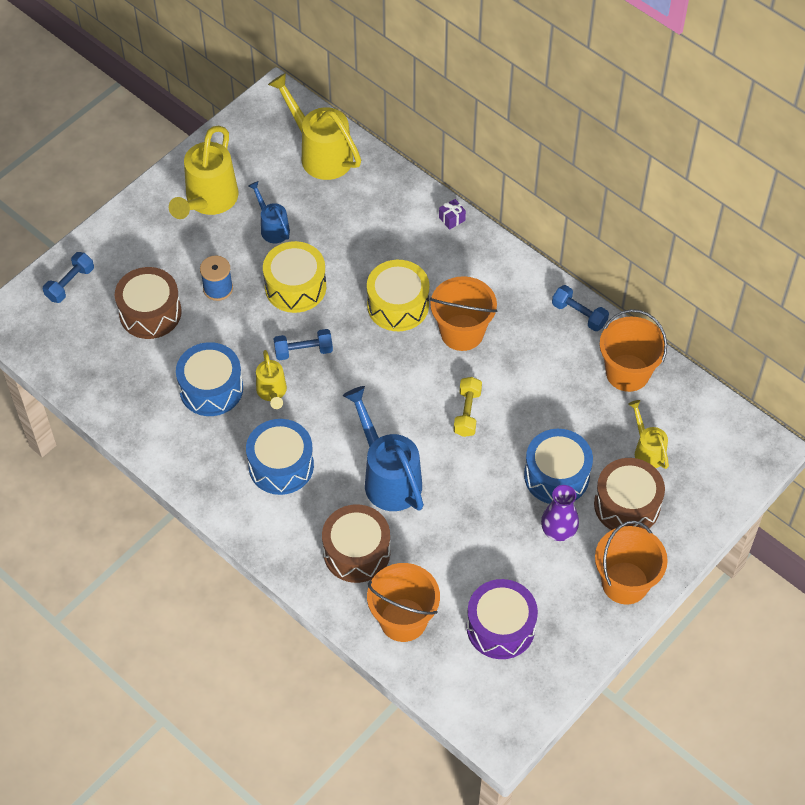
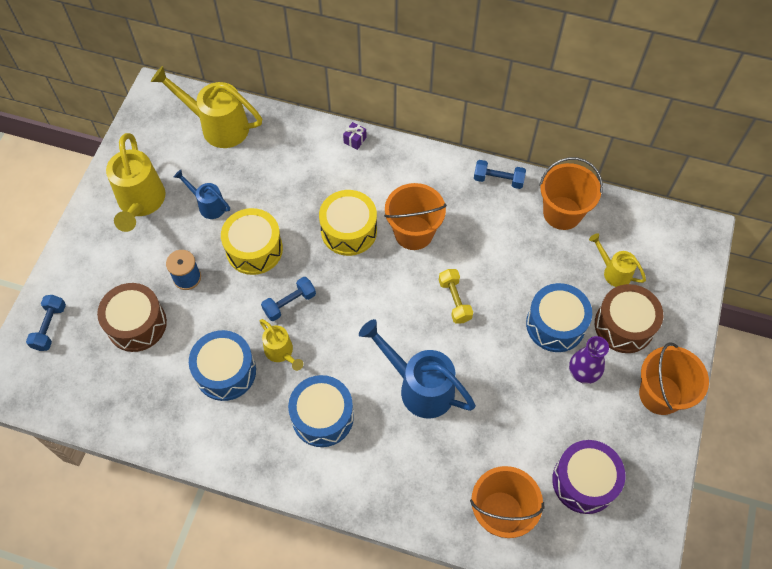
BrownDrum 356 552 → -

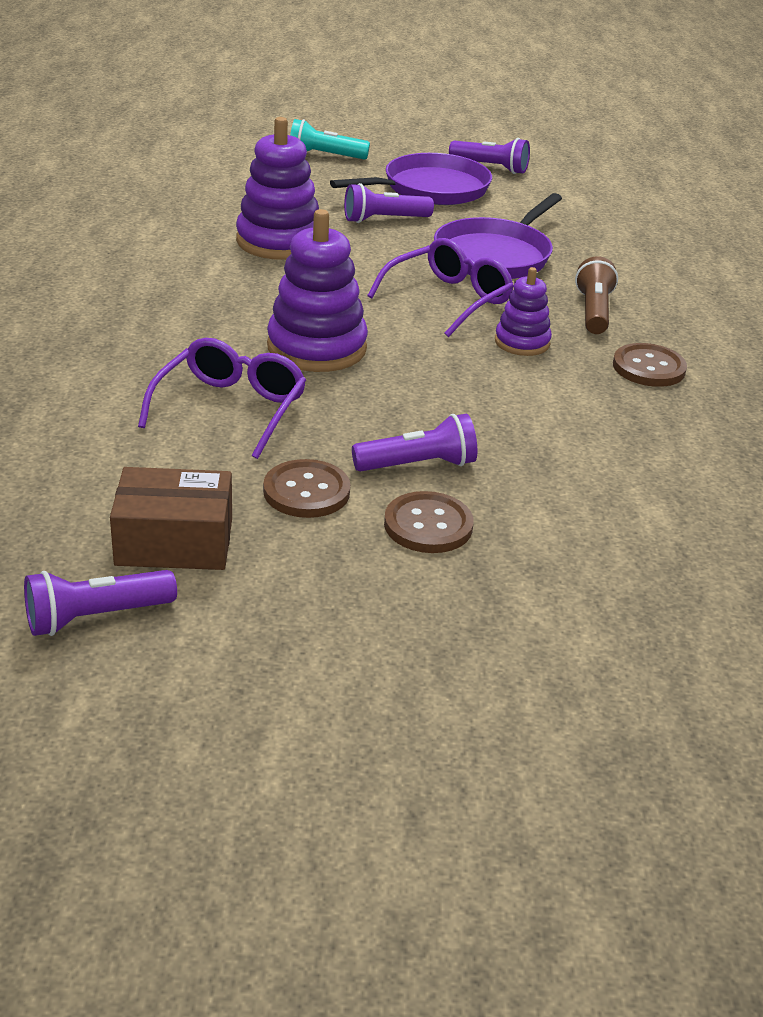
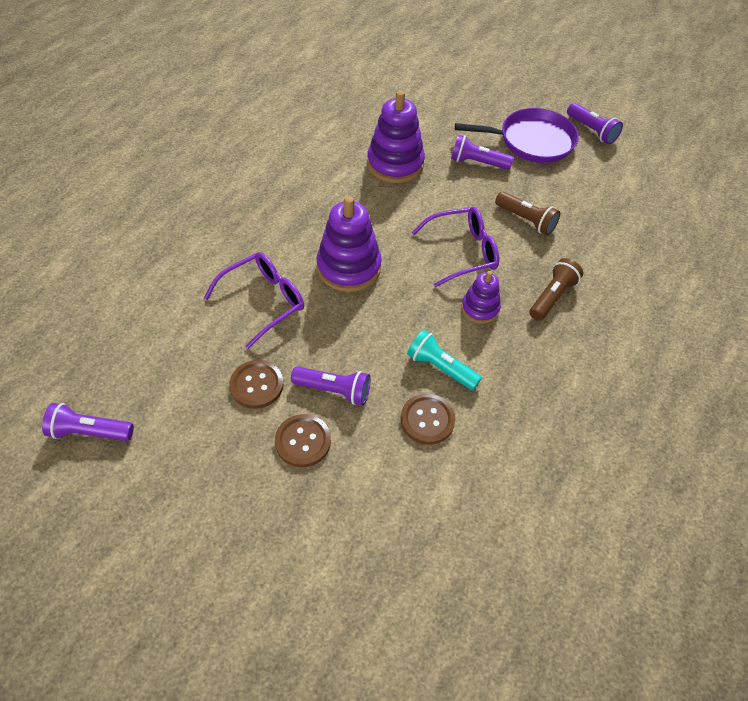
TurquoiseFlashlight 324 156 → TurquoiseFlashlight 440 367, moved
PurplePan 495 255 → BrownFlashlight 526 220
BrownButton 648 368 → BrownButton 427 420, moved
BrownBox 174 541 → -

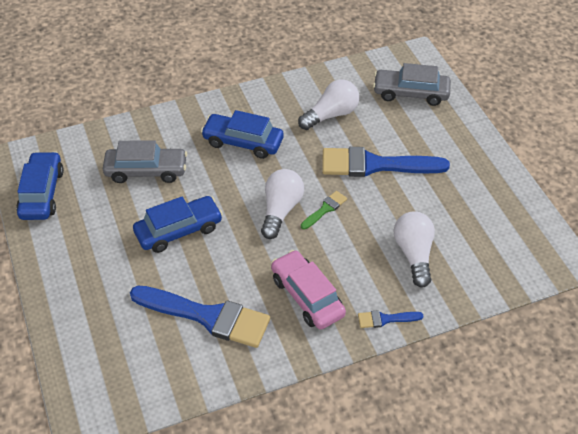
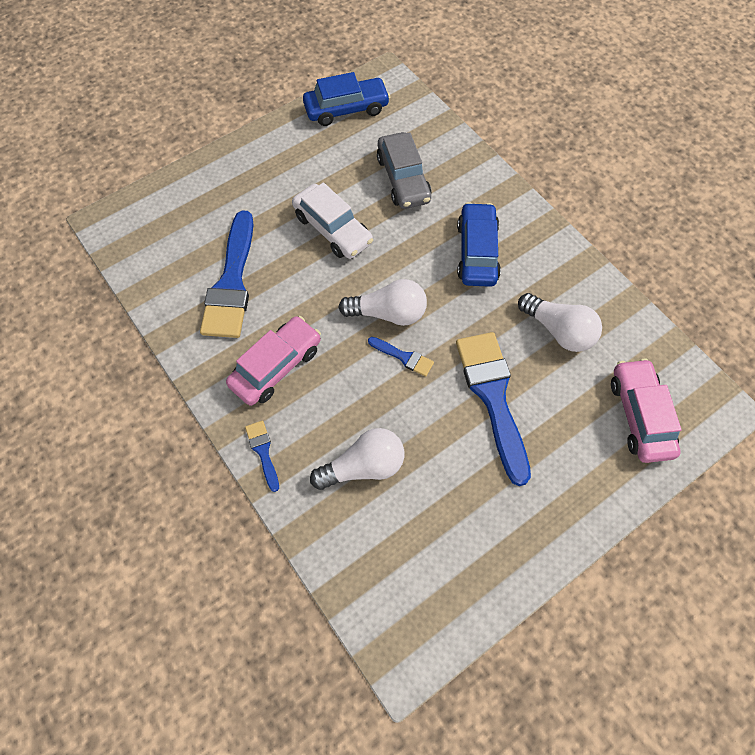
GreyCar 410 93 → PinkCar 640 415
GreenBrush 325 209 → BlueBrush 403 357
BlueCar 179 230 → WhiteCar 332 229

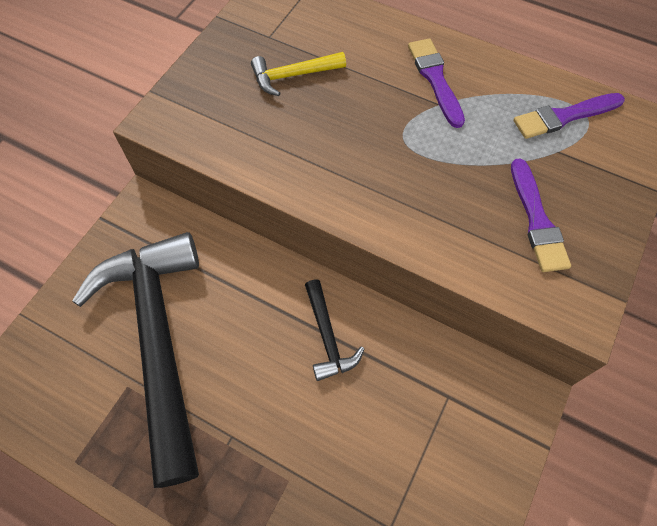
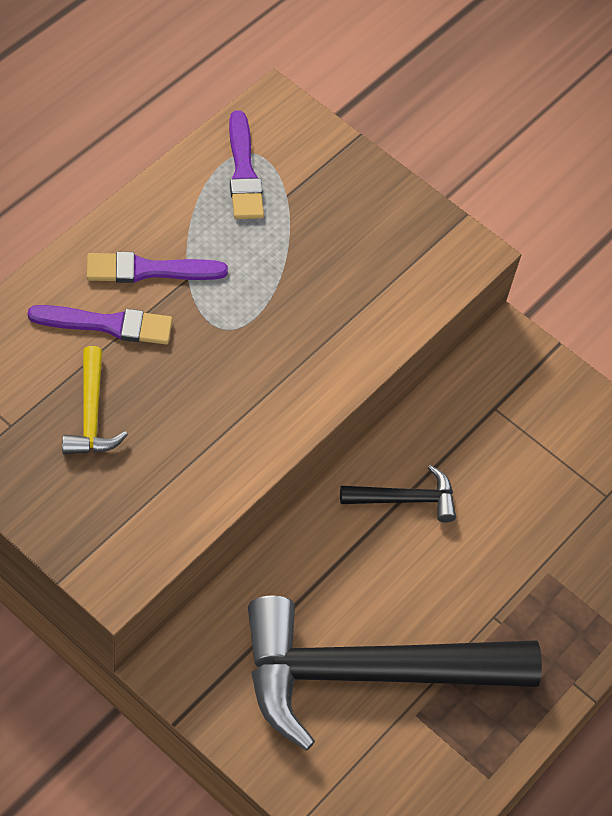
PurpleBrush 537 220 → PurpleBrush 107 324, moved

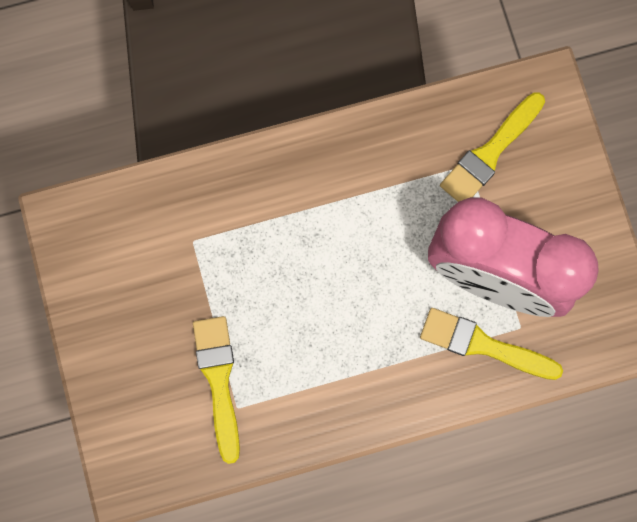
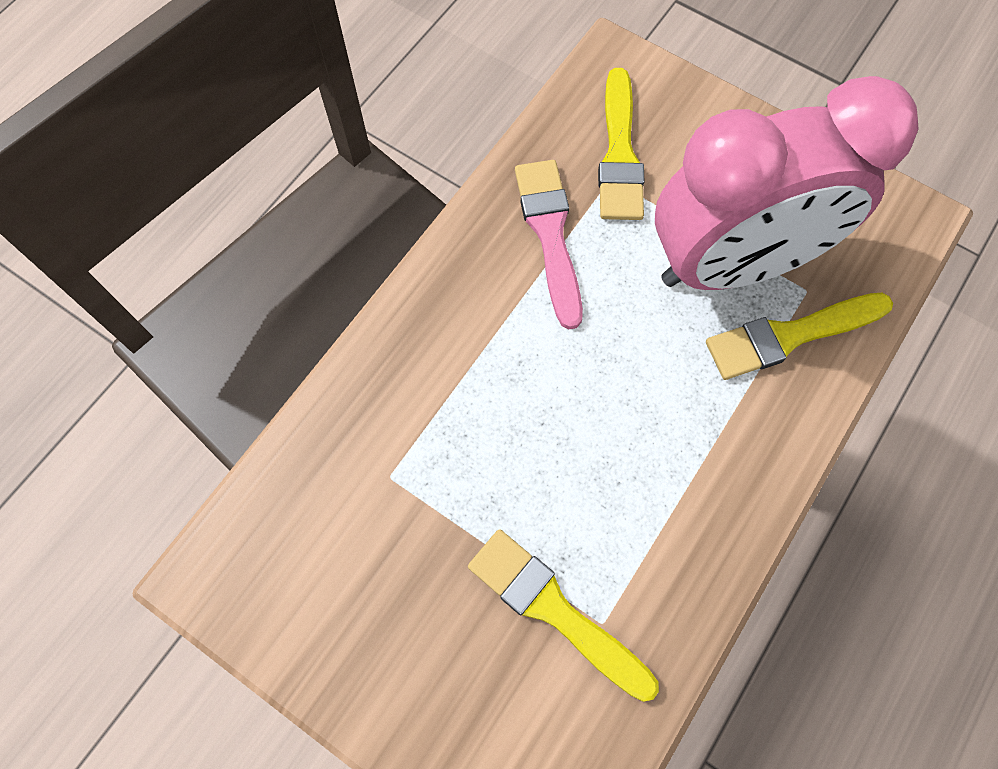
- → PinkBrush 550 234

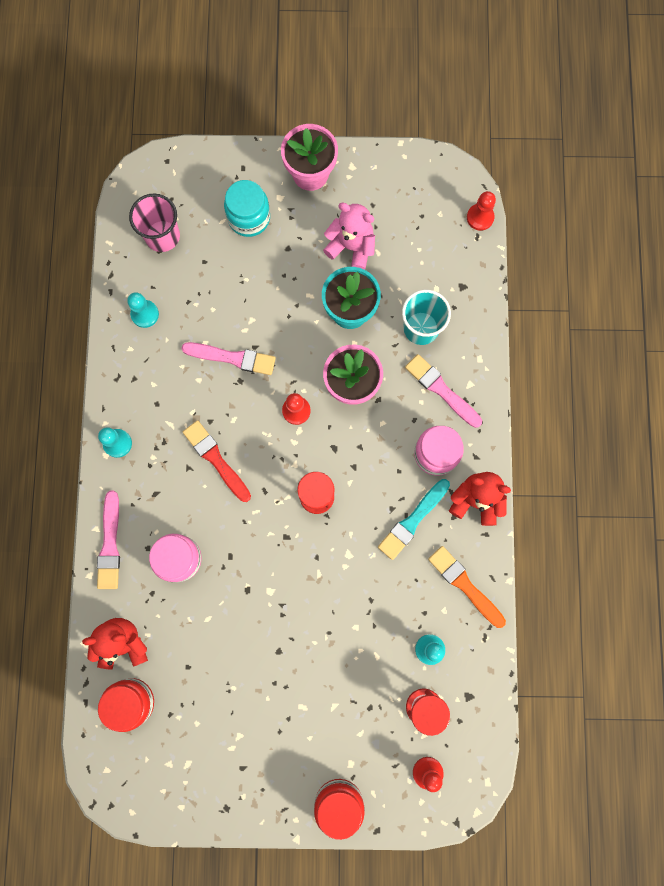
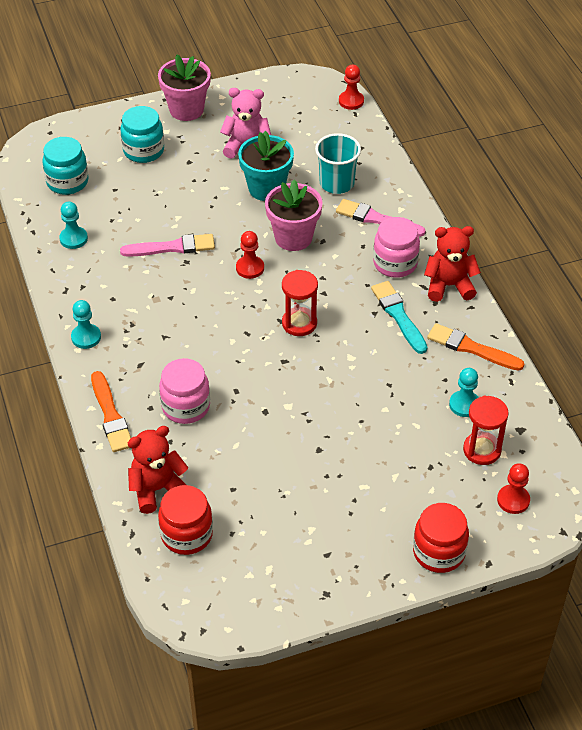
PinkCup 162 236 → TurquoiseJar 67 182
RedBrush 216 459 → -
TurquoiseBrush 413 520 → TurquoiseBrush 398 315, 135 degrees clockwise
PinkBrush 110 544 → OrangeBrush 110 415

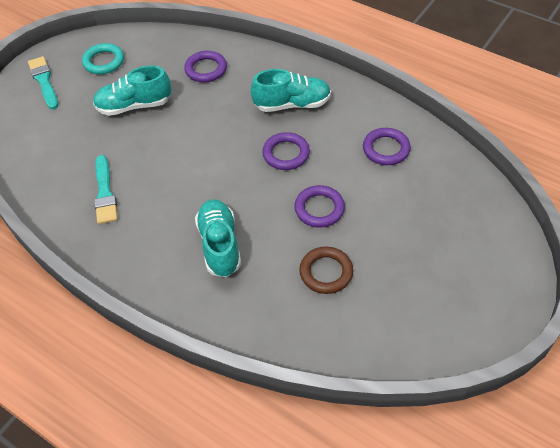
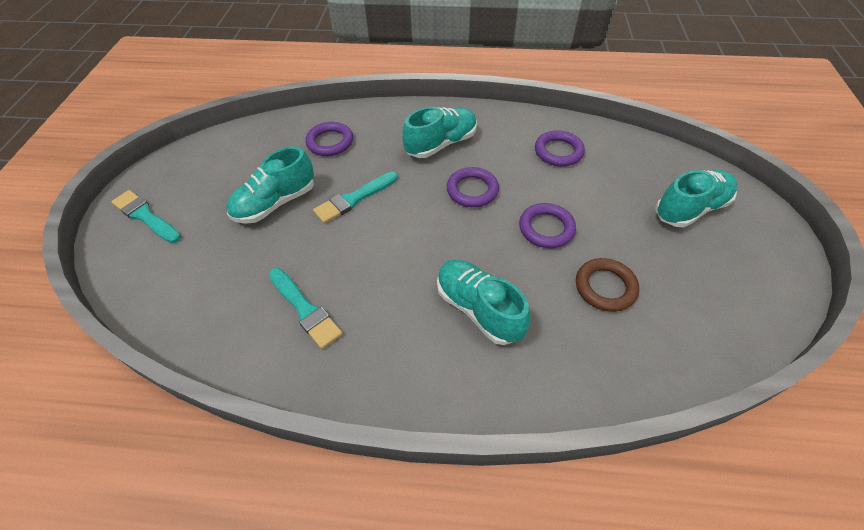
TurquoiseRing 104 61 → -
- → TurquoiseShoe 690 209
- → TurquoiseBrush 354 199

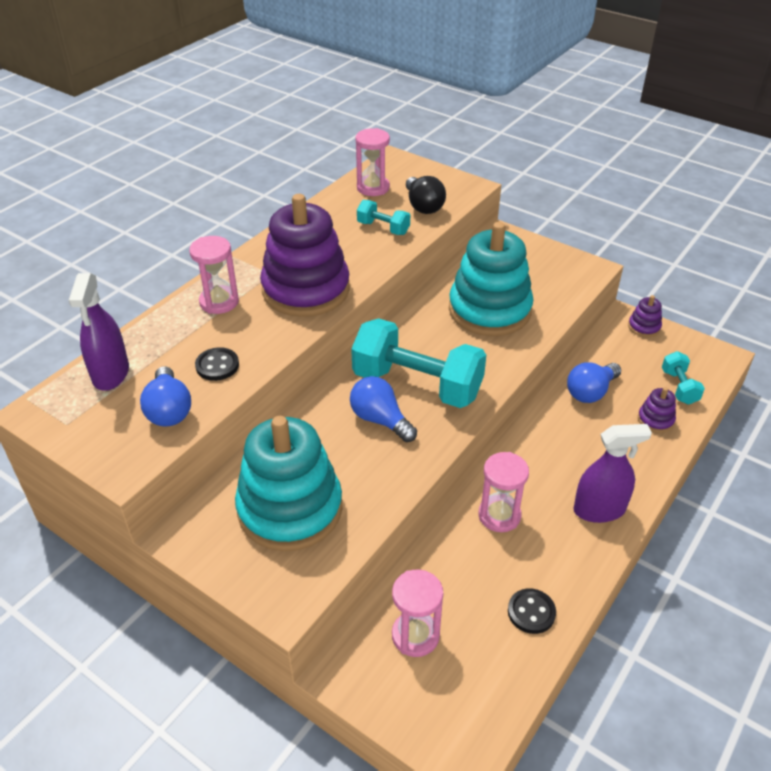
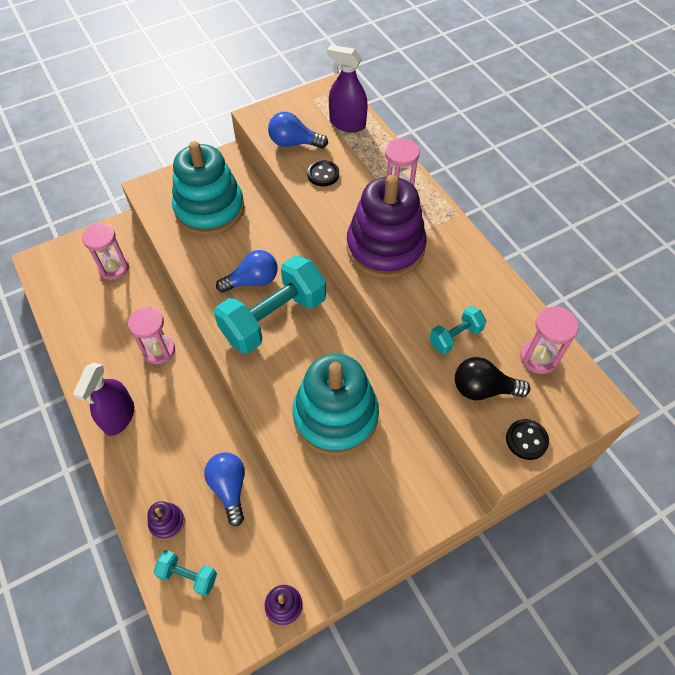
BlackButton 531 612 → BlackButton 526 440, moved

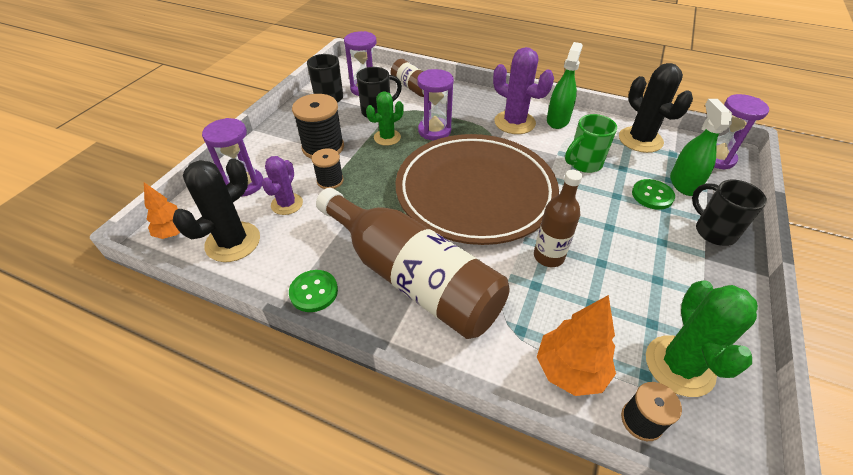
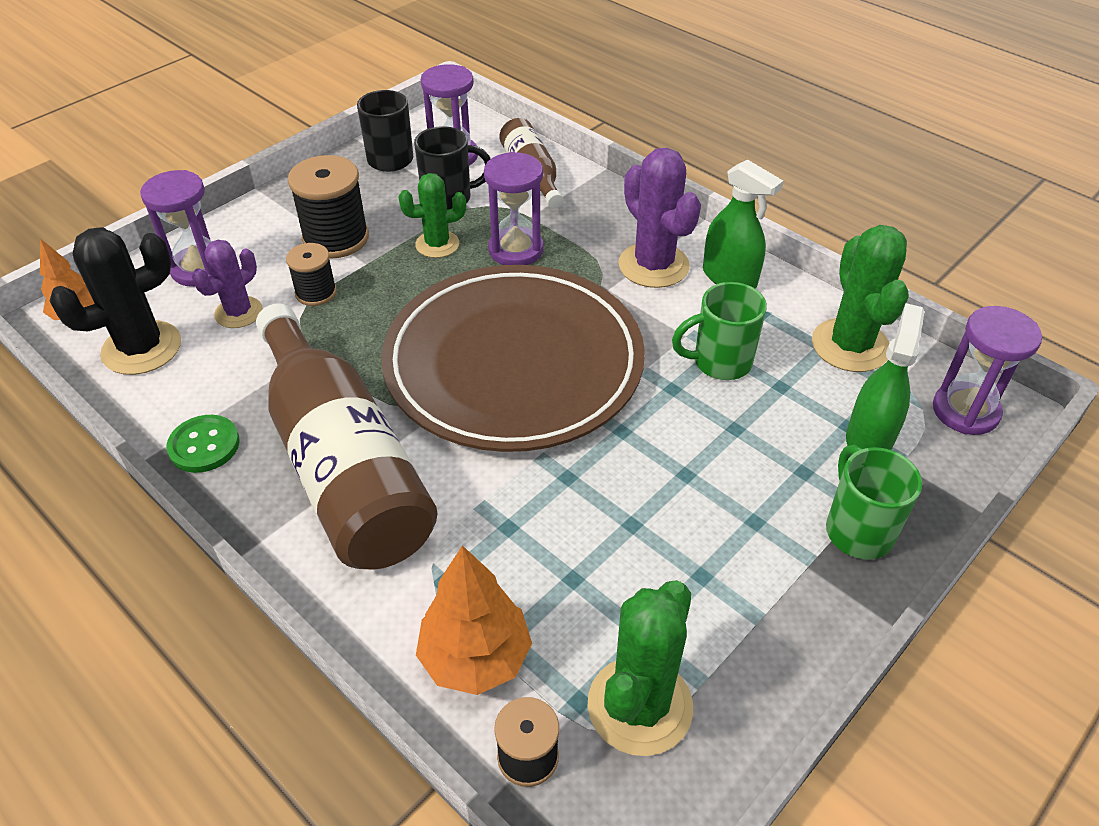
GreenSprayBottle 557 120 → GreenSprayBottle 729 278, 90 degrees clockwise
BlackCactus 640 140 → GreenCactus 850 345
BrownBottle 548 256 → -
GreenButton 652 195 → -
BlackMug 713 231 → GreenMug 857 530

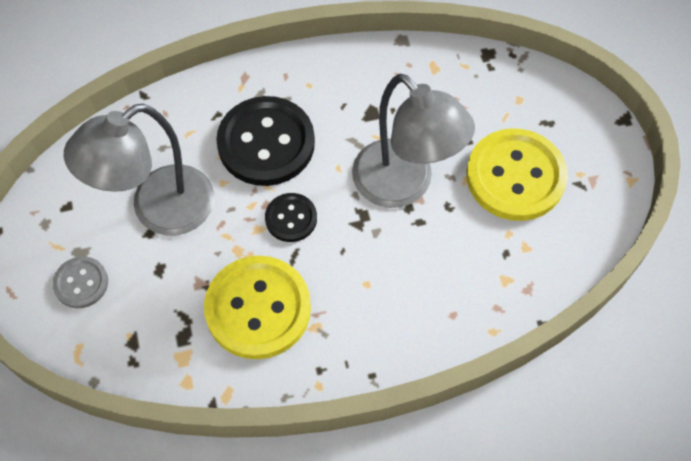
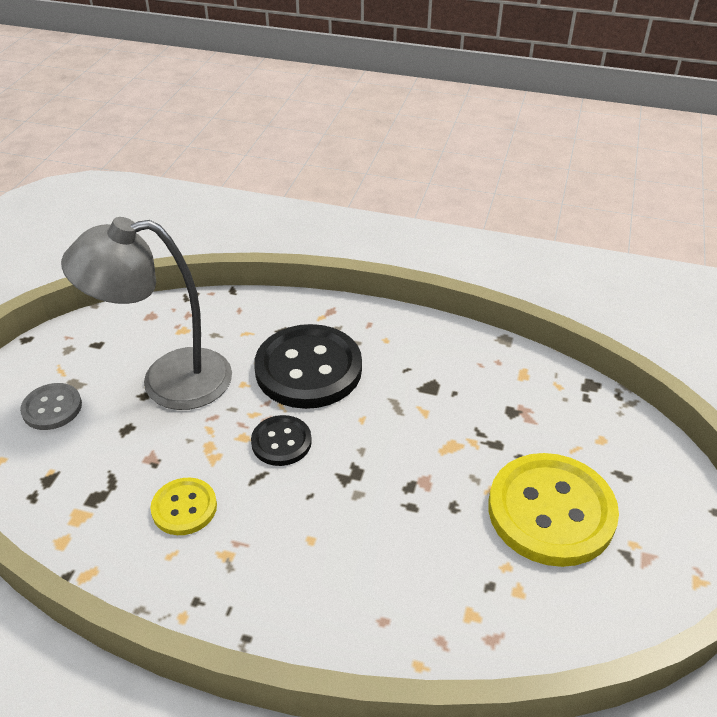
GreyLamp 404 186 → -
YellowButton 258 308 → YellowButton 184 508, x0.52

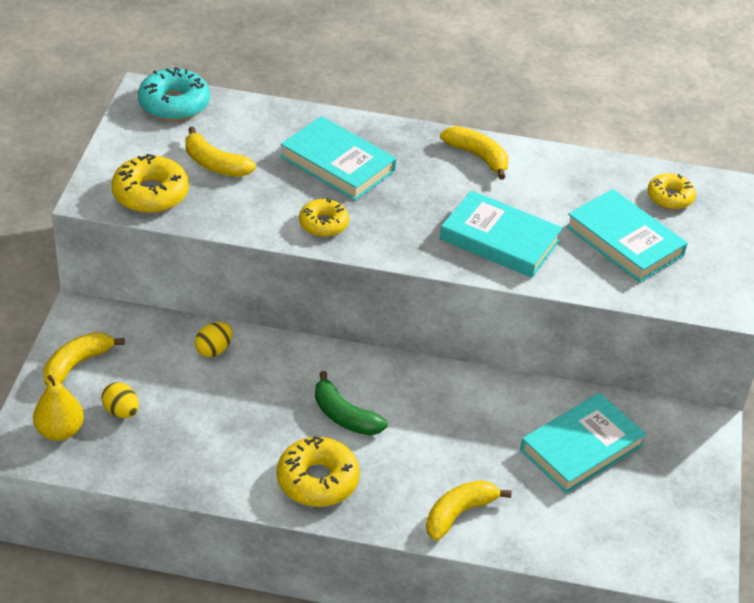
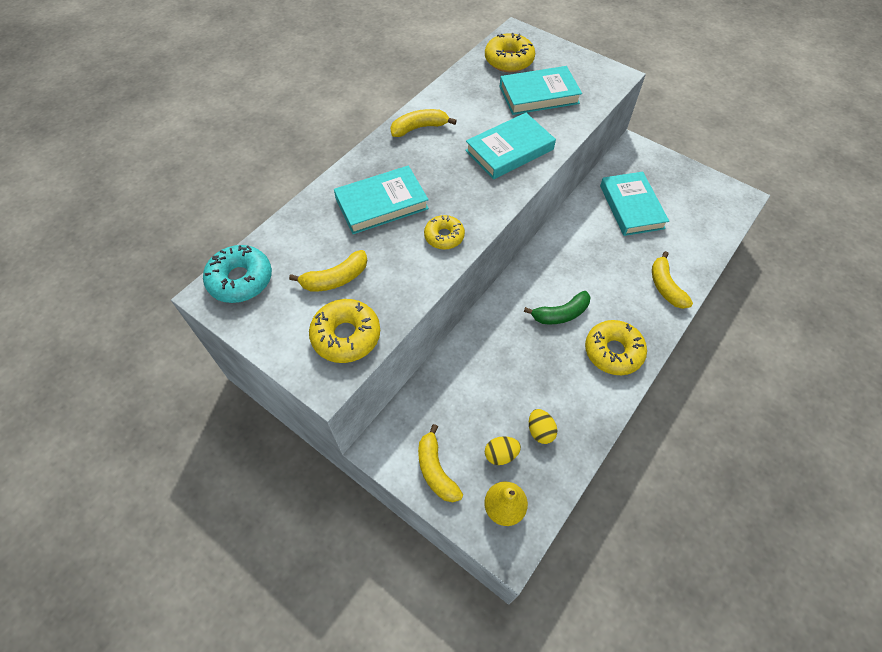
YellowDonut 670 197 → YellowDonut 509 60, x1.55
YellowEgg 214 350 → YellowEgg 540 431, moved

